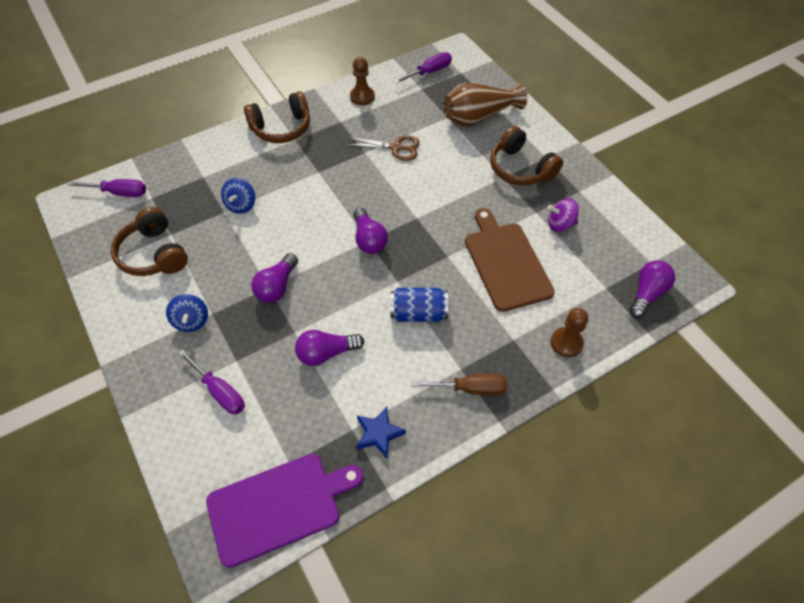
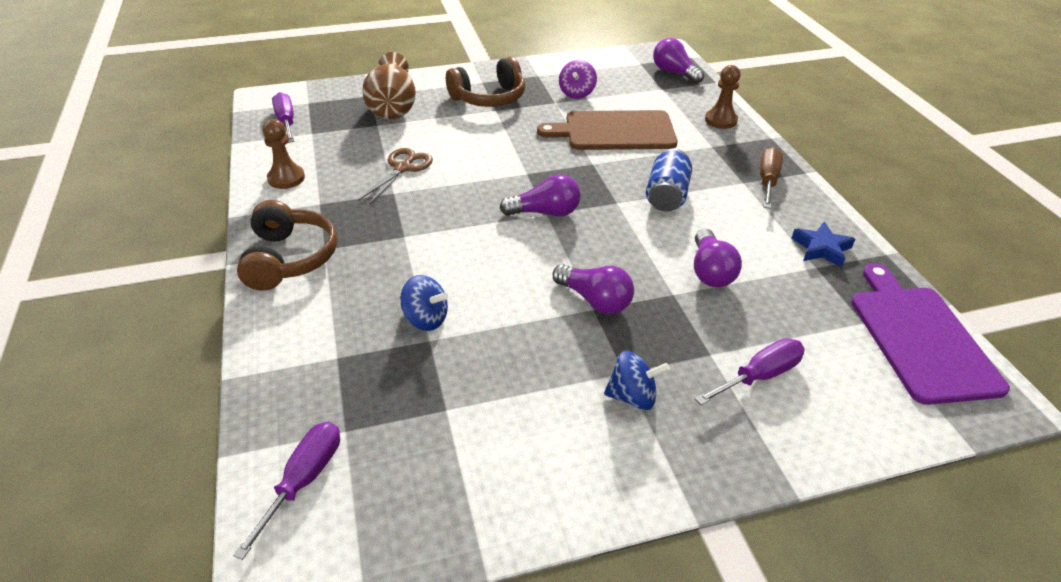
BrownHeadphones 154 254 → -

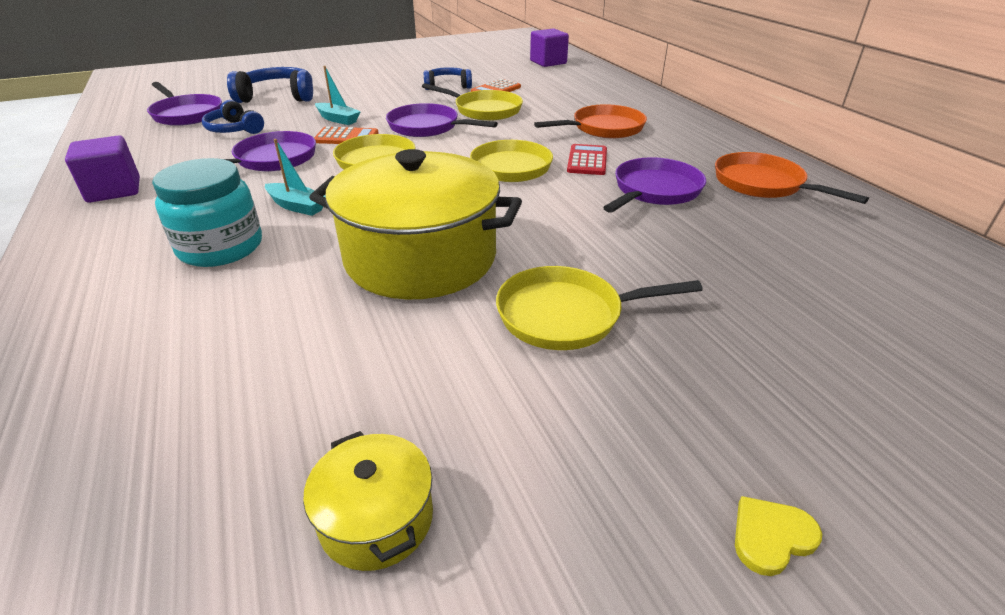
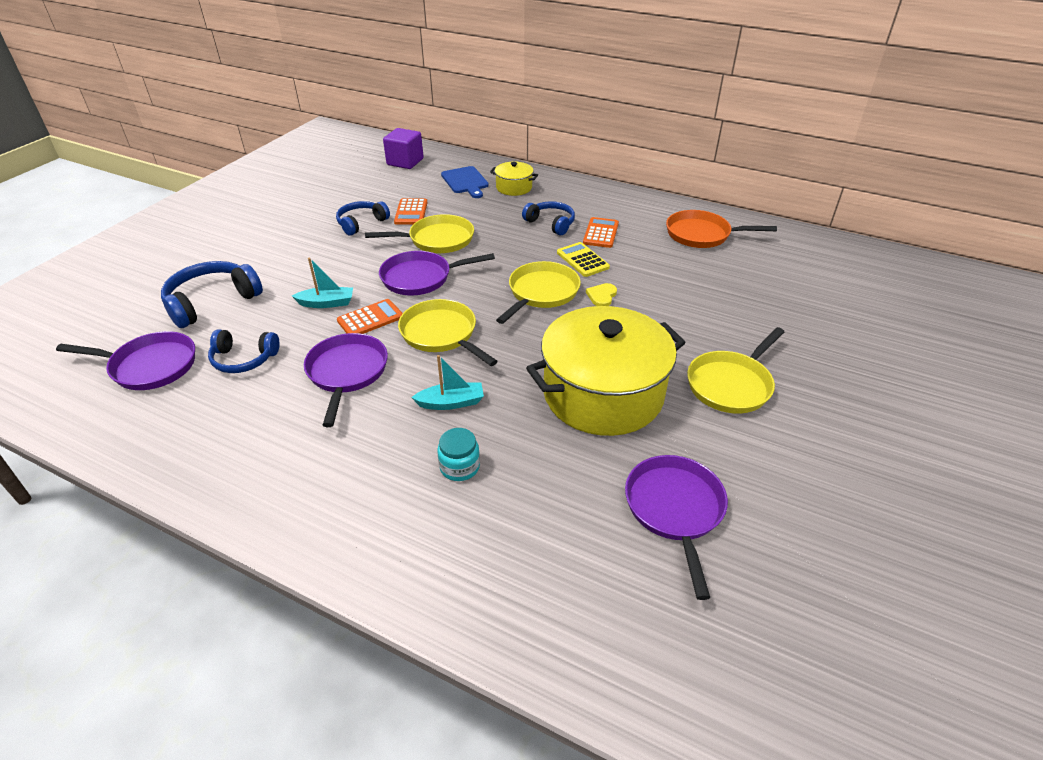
OrangePan 603 128 → BlueHeadphones 551 223
PurpleCube 114 190 → -
RedCalculator 587 160 → YellowCalculator 582 260
PurplePan 654 191 → PurplePan 675 510, moved
TurquoiseJar 221 247 → TurquoiseJar 459 467, x0.54
YellowPot 376 518 → YellowPot 514 188, moved
YellowHeart 771 536 → YellowHeart 602 296, moved
- → BlueCuttingBoard 465 181
- → OrangeCalculator 601 233

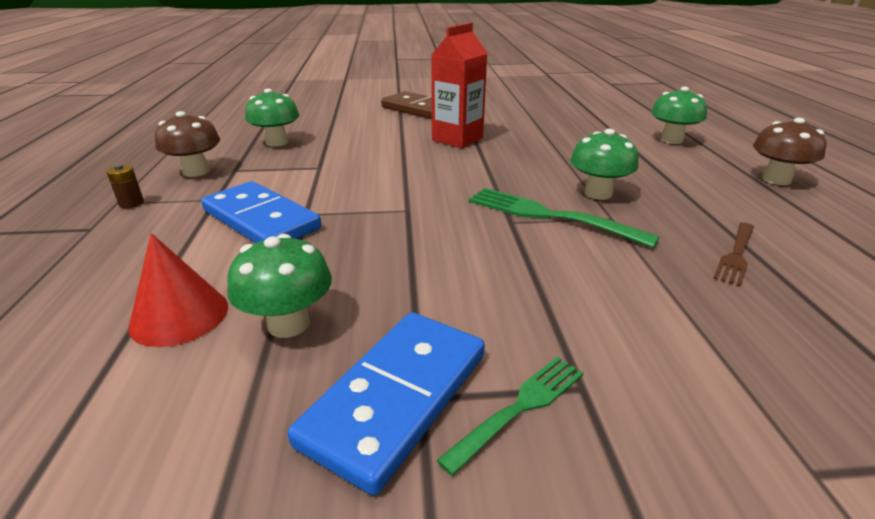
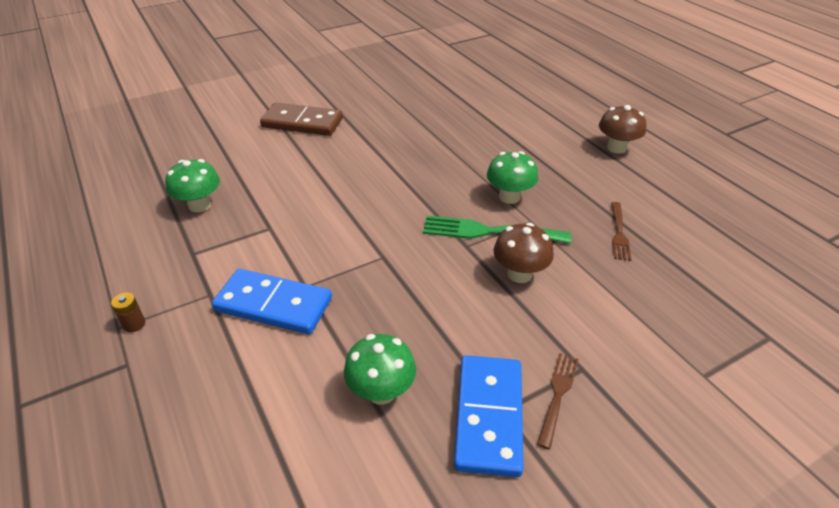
RedCarton 457 139 → -
GreenMushroom 671 140 → -
BrownMushroom 196 171 → BrownMushroom 519 274, moved
RedCone 179 315 → -
GreenFork 519 409 → BrownFork 558 396

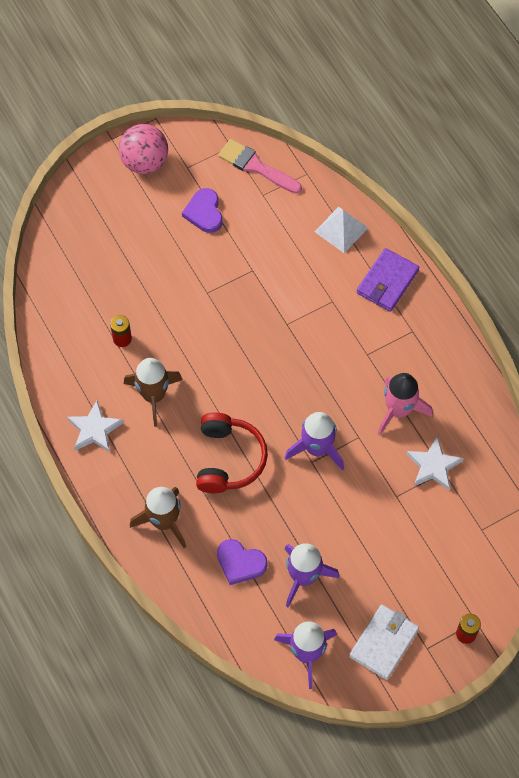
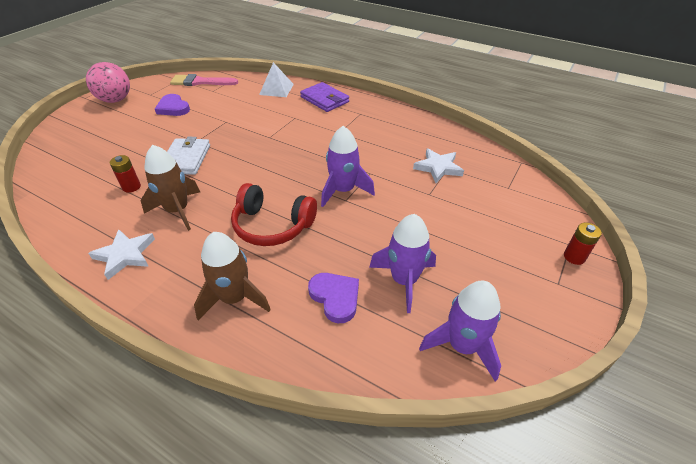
PurpleWallet 387 282 → PurpleWallet 324 99, 45 degrees counterclockwise
PinkRocket 398 410 → -
RedHeadphones 228 459 → RedHeadphones 272 225, 135 degrees clockwise
PurpleHeart 240 563 → PurpleHeart 335 297, 120 degrees counterclockwise
WhiteWallet 384 643 → WhiteWallet 186 159, moved

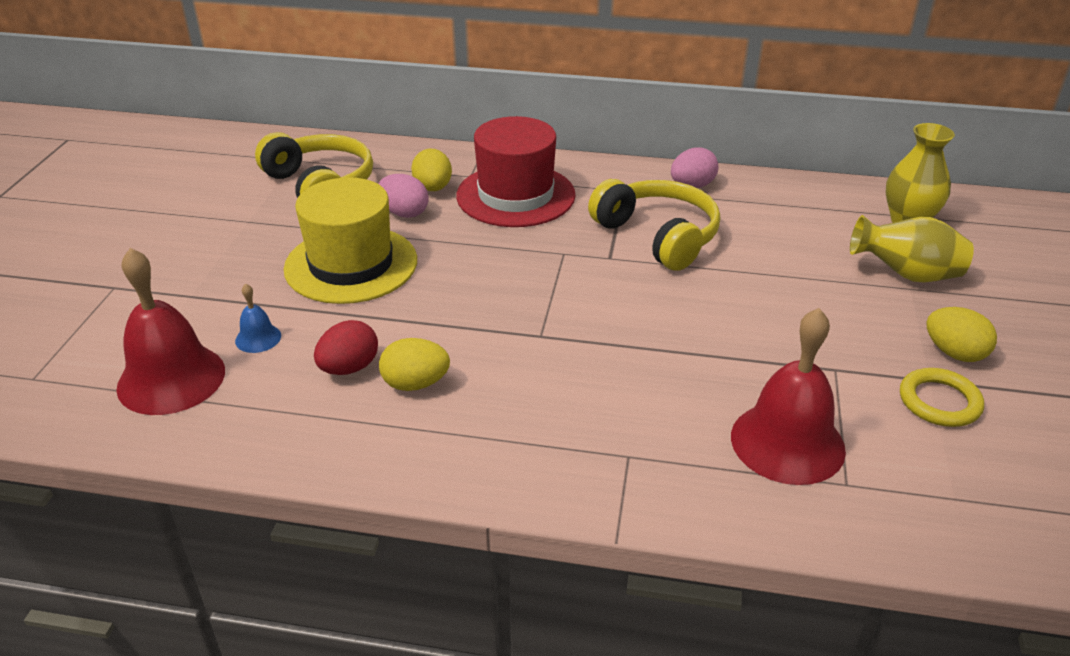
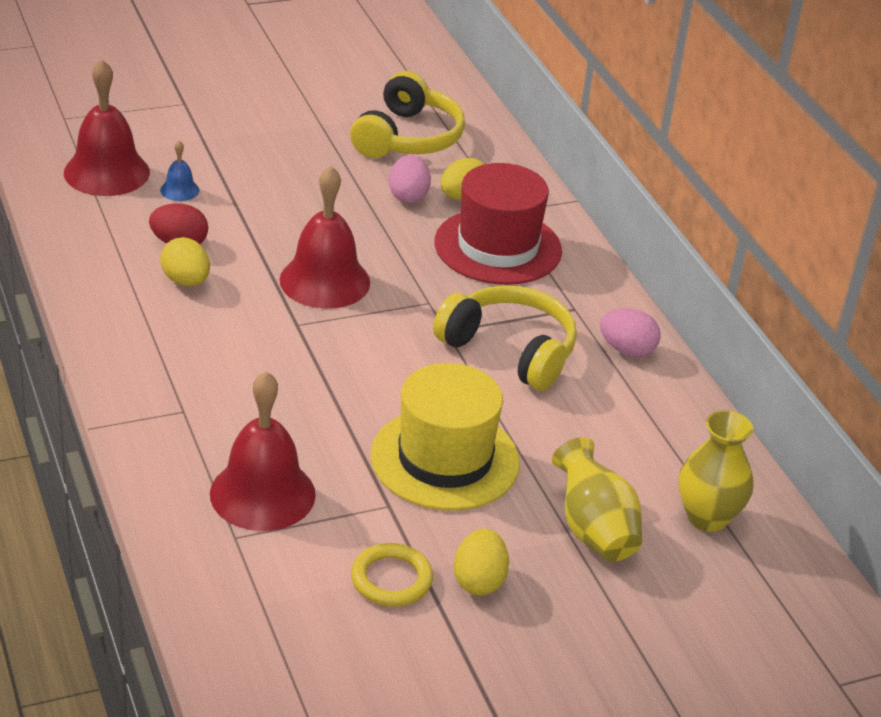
YellowHat 351 264 → YellowHat 445 459, moved
YellowHeadphones 658 236 → YellowHeadphones 509 350, 75 degrees counterclockwise
- → RedBell 325 281

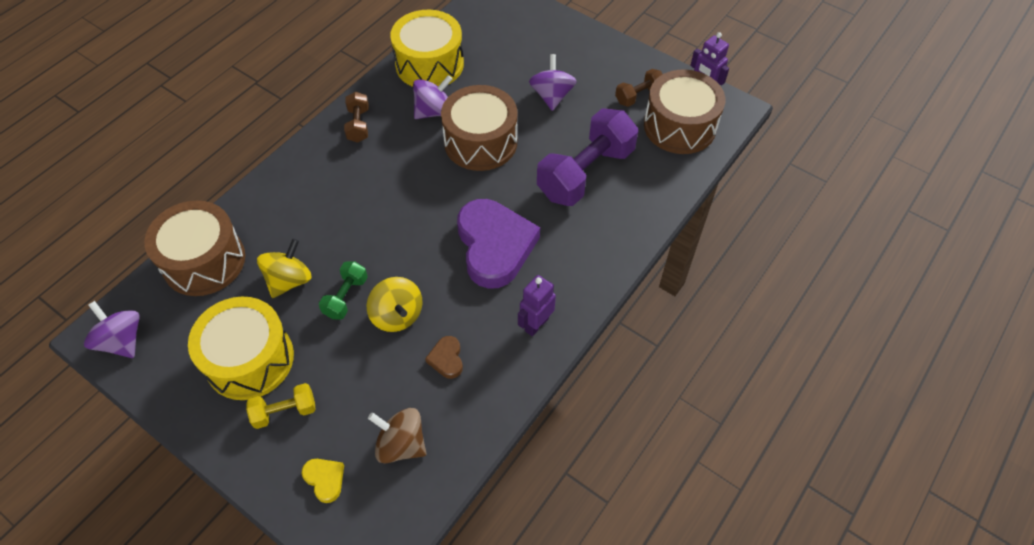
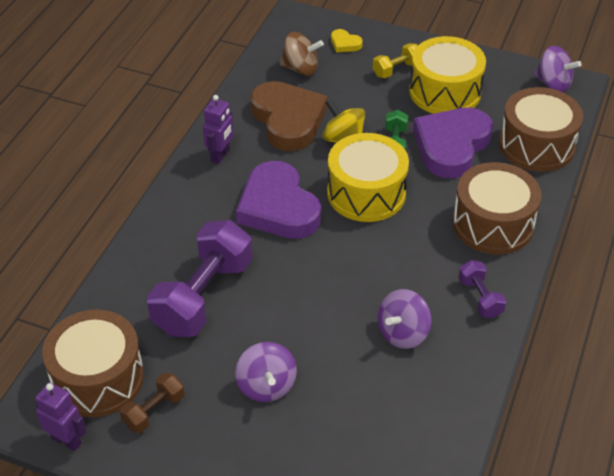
YellowDrum 429 64 → YellowDrum 366 193, moved
BrownDrum 480 142 → BrownDrum 493 224, moved
BrownDumbbell 358 125 → PurpleDumbbell 480 298
YellowSpinningTop 289 280 → PurpleHeart 451 146
BrownHeart 446 359 → BrownHeart 288 120, x2.41

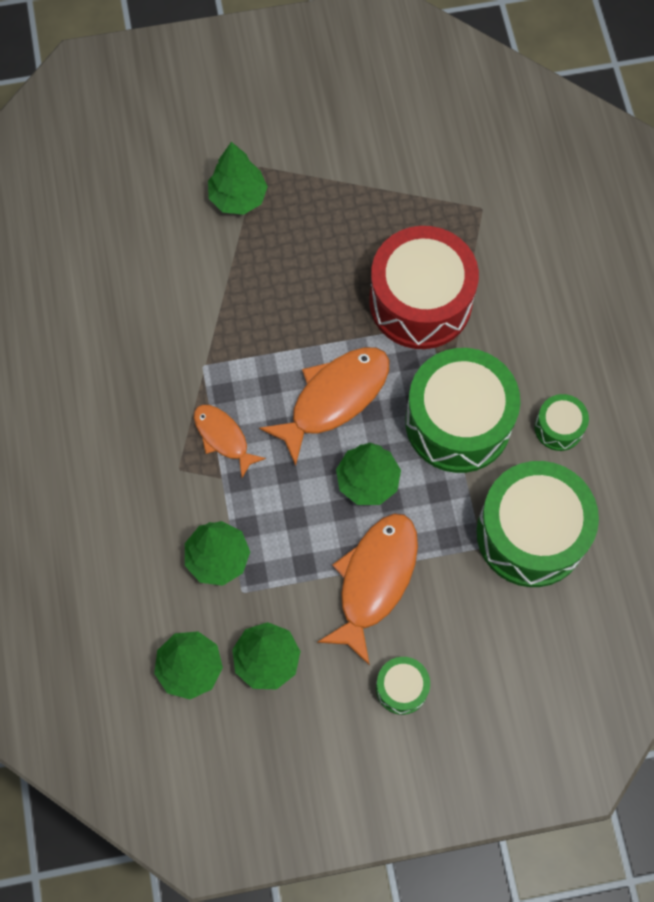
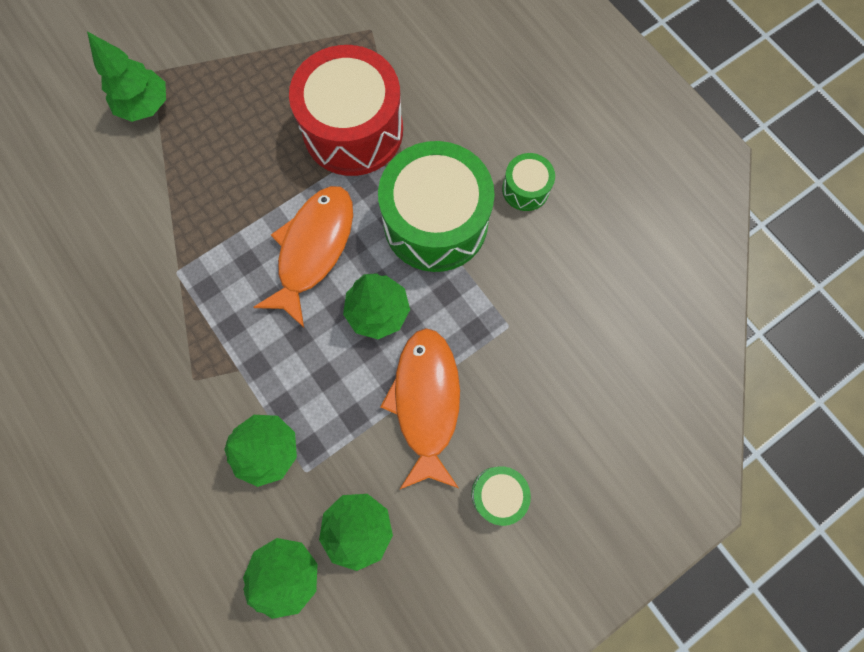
OrangeFish 223 437 → -
GreenDrum 531 533 → -

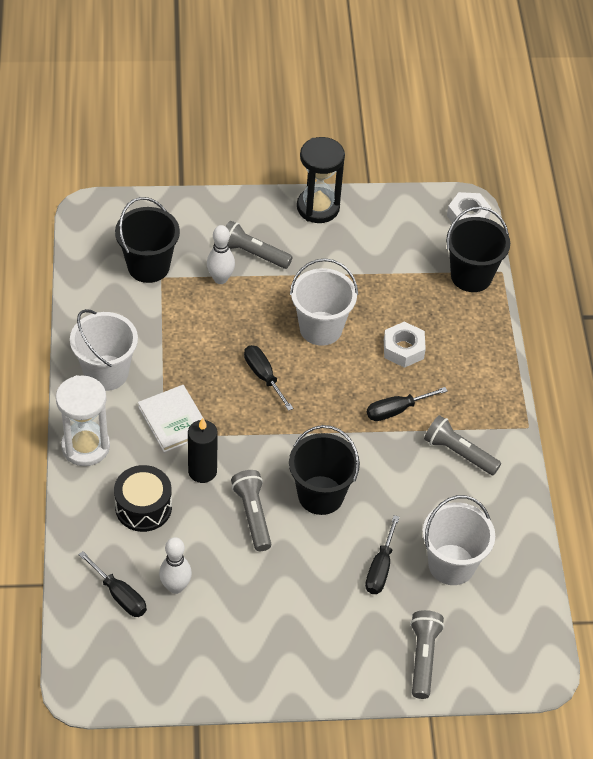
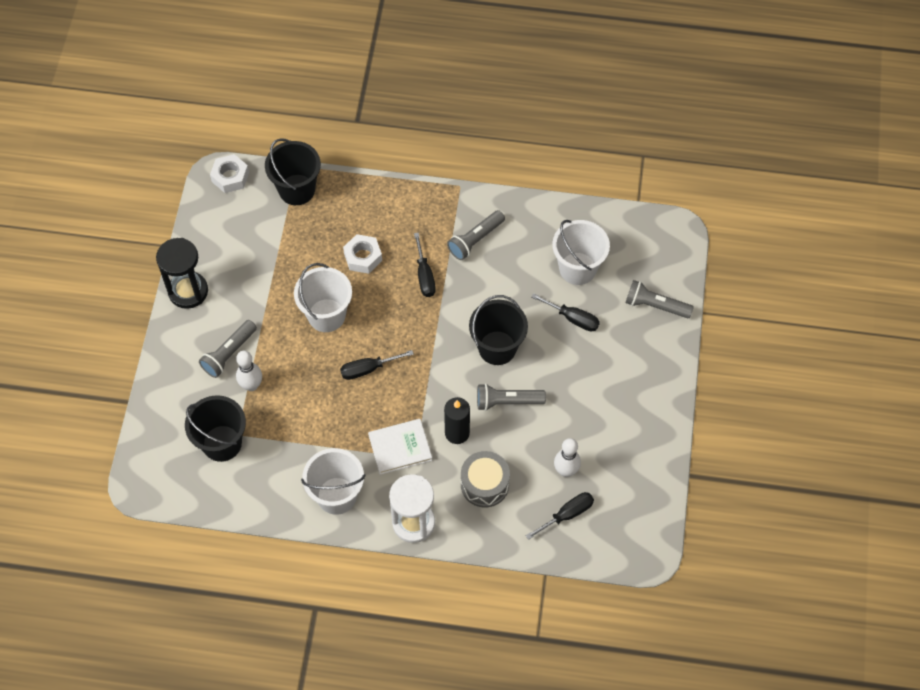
BlackDrum 143 507 → GreyDrum 484 484

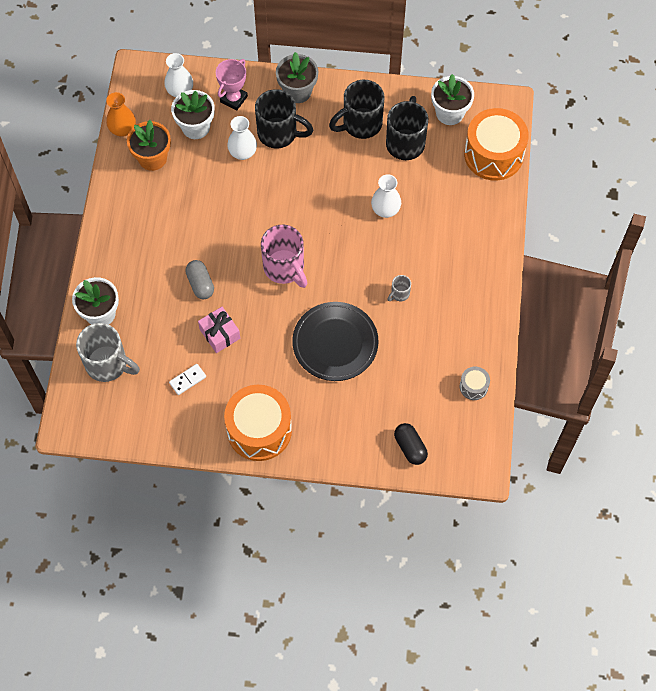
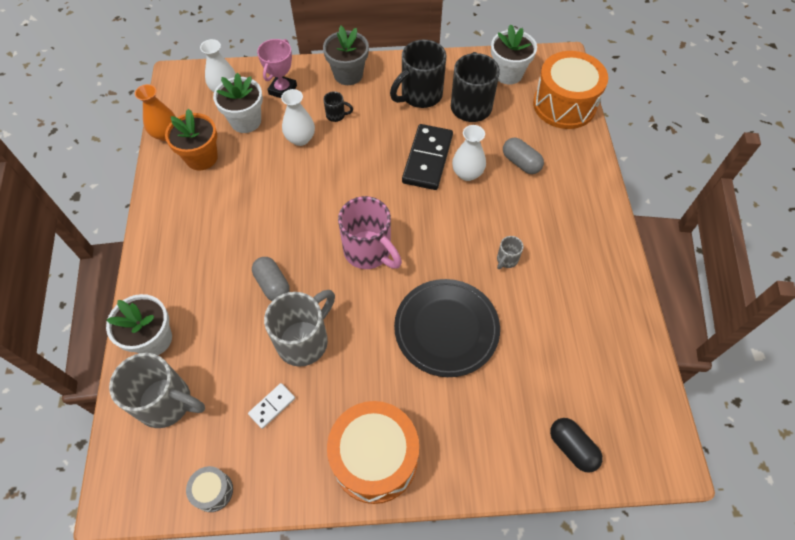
BlackMug 279 133 → BlackMug 336 115, x0.45
PinkGift 219 334 → GreyMug 304 340
GreyDrum 473 386 → GreyDrum 213 491, moved
- → BlackDomino 427 159
- → GreyCapsule 521 163

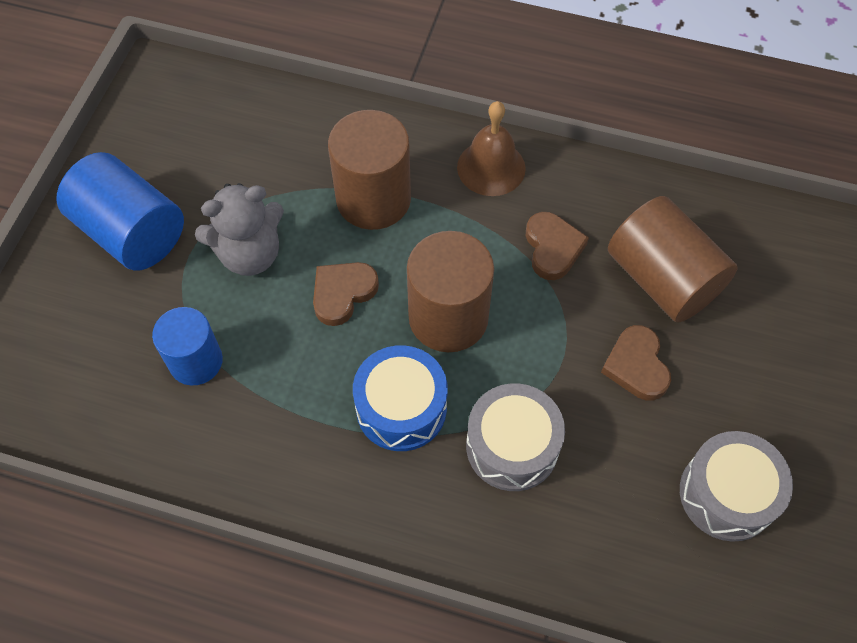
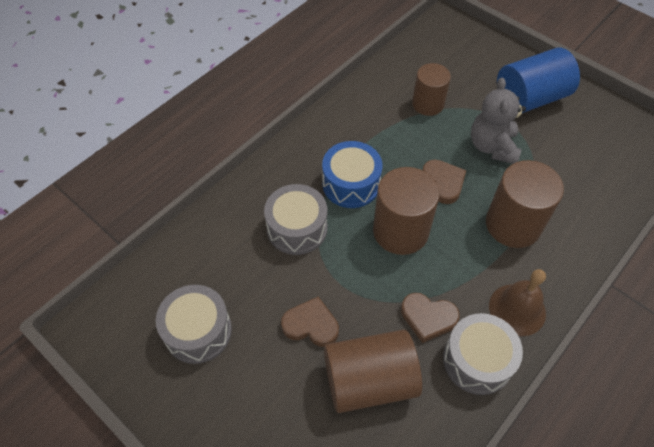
BlueCylinder 196 361 → BrownCylinder 428 104
- → GreyDrum 477 360

